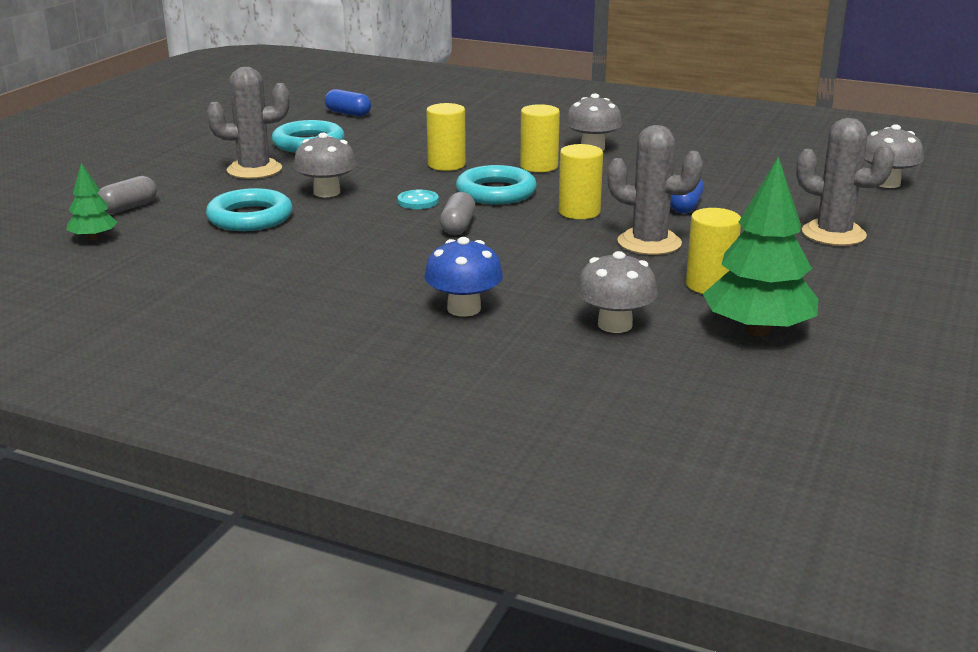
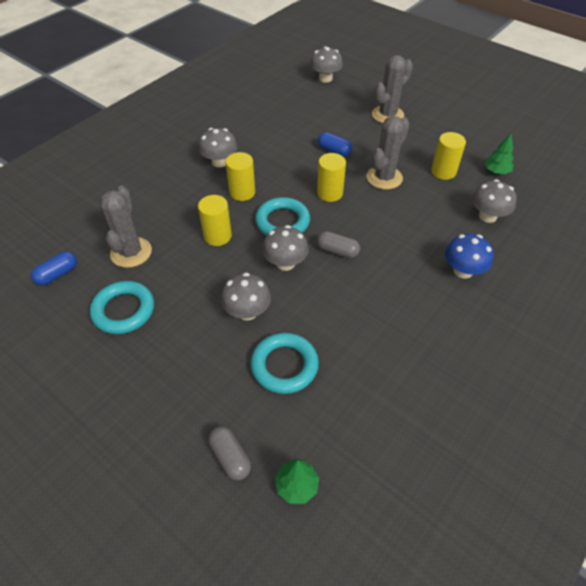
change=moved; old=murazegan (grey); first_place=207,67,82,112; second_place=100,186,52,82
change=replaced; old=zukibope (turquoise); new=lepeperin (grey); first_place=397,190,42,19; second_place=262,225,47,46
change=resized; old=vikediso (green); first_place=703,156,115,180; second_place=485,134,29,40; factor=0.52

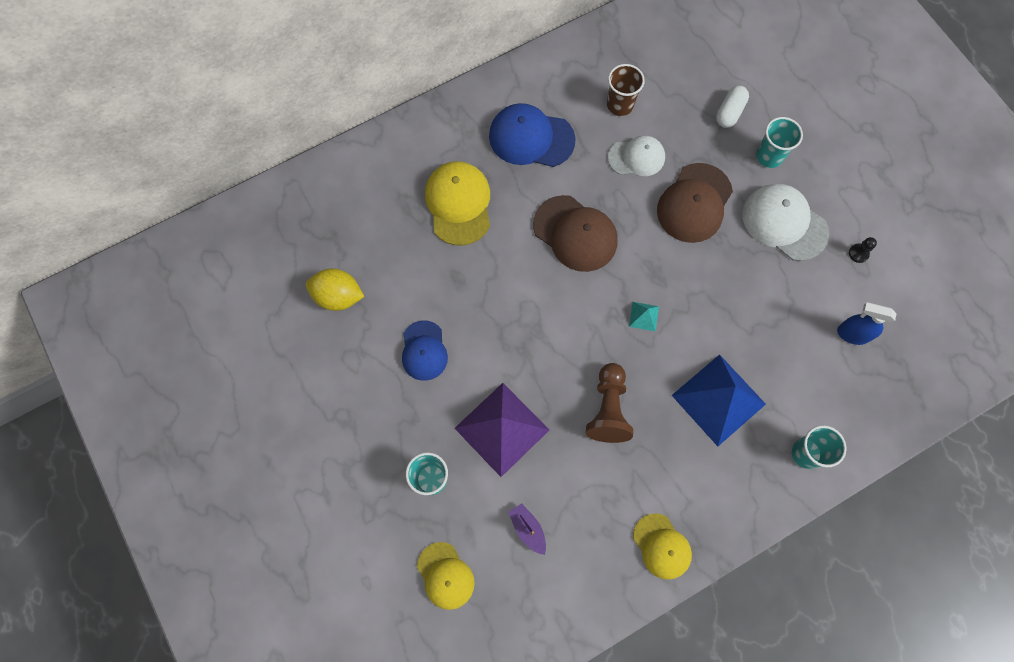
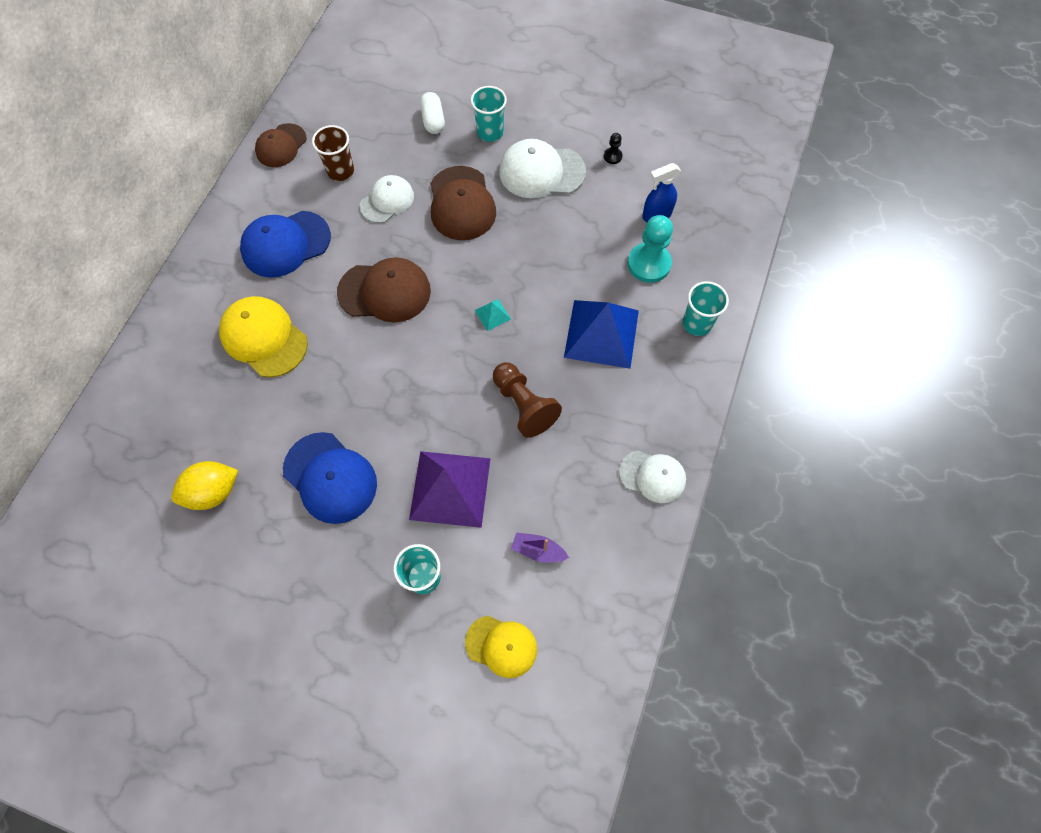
change=added; new=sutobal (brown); second_place=255,123,52,44
change=resized; old=sutobal (blue); first_place=402,320,46,61; second_place=283,432,94,92; factor=1.52
change=recoloured; old=sutobal (yellow); new=sutobal (white); first_place=633,513,59,67; second_place=619,450,67,53
change=added; new=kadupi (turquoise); second_place=628,215,45,68

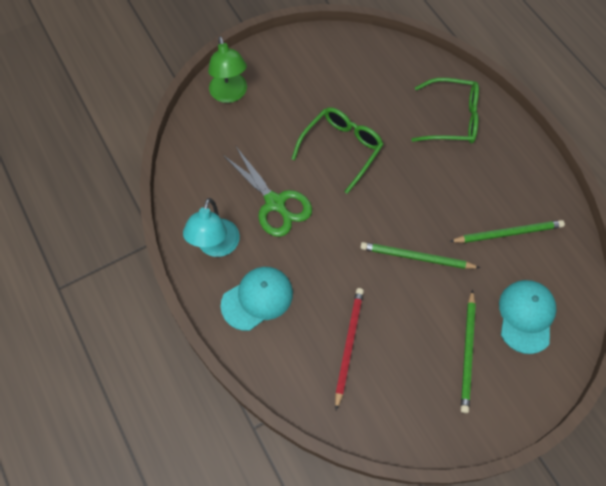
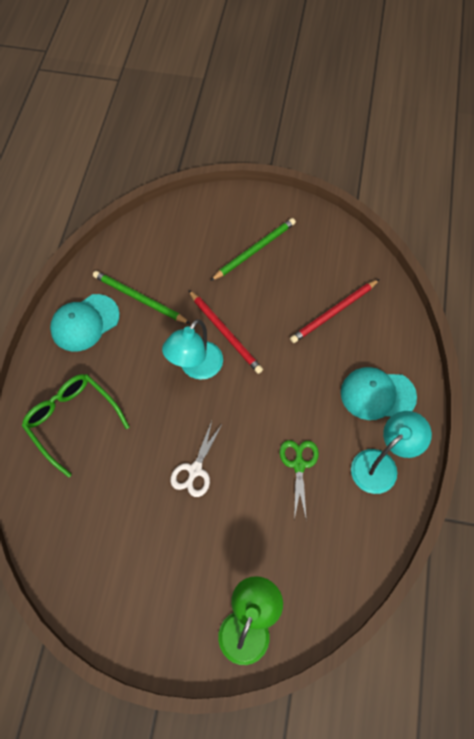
change=moved; old=sutobal (turquoise); first_place=499,280,58,74; second_place=50,294,70,57
change=added; new=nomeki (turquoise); second_place=162,319,61,61
change=replaced; old=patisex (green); new=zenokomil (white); first_place=291,107,93,87; second_place=170,421,53,76
change=recoloured; old=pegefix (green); new=pegefix (red); first_place=360,242,120,27; second_place=189,290,74,84
change=resized; old=zenokomil (green); first_place=223,147,89,90; second_place=279,440,40,80; factor=0.64

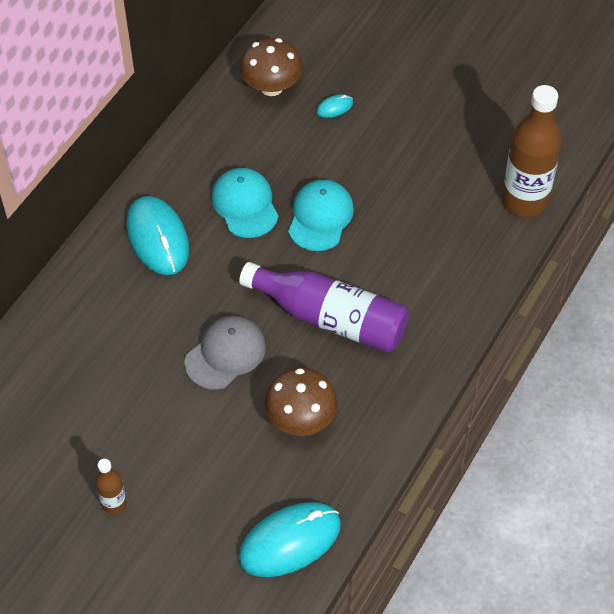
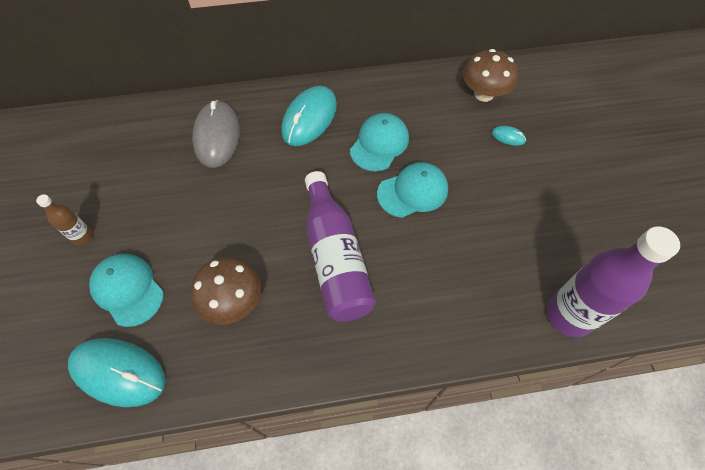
change=added; new=sutobal (turquoise); second_place=89,254,75,73
change=added; new=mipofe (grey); second_place=192,100,48,68
change=recoloured; old=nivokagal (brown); new=nivokagal (purple); first_place=502,85,60,132; second_place=547,226,133,112
change=removed; old=sutobal (grey); first_place=184,316,82,74

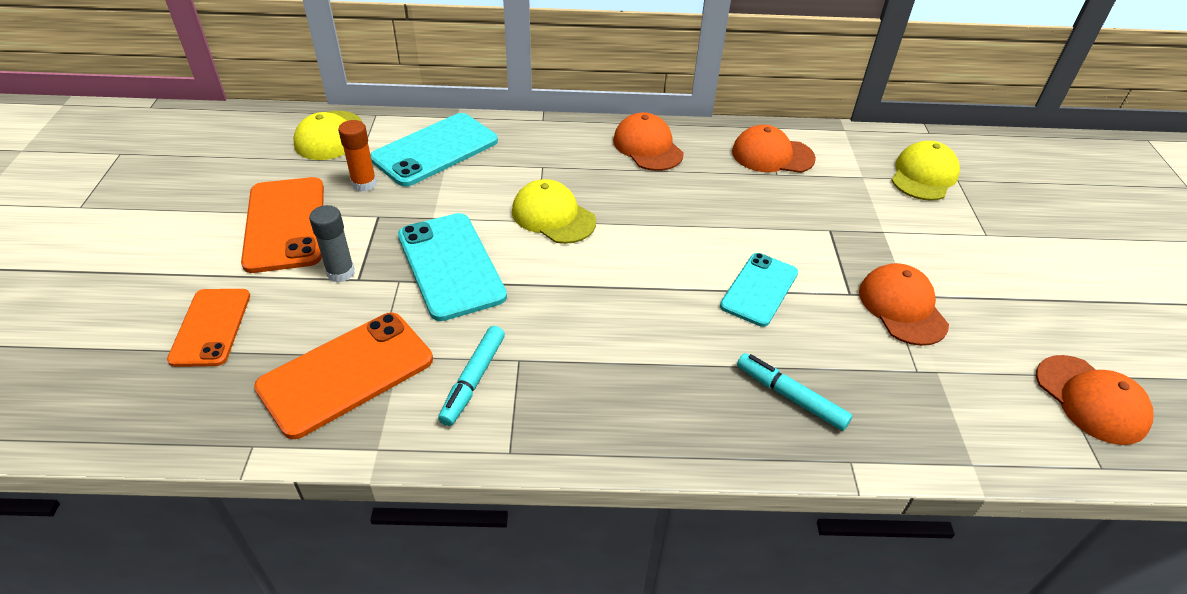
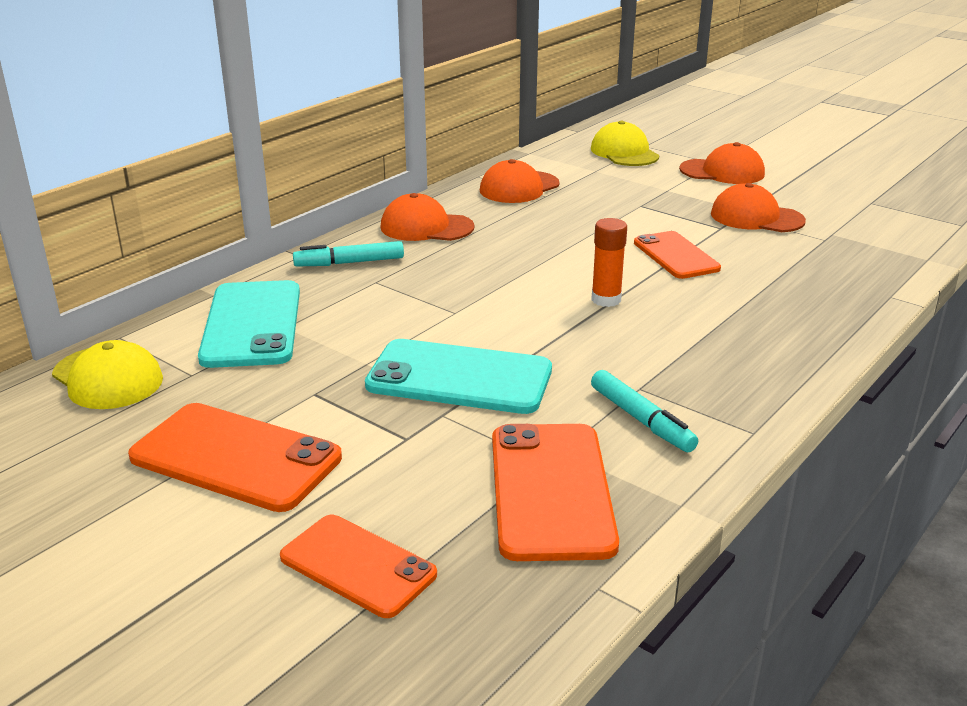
change=moved; old=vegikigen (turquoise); first_place=737,353,115,78; second_place=293,241,111,25
change=moved; old=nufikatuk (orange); first_place=338,120,39,72; second_place=591,218,36,89
change=recoloured; old=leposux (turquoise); new=leposux (orange); first_place=720,253,78,74; second_place=634,231,87,48
change=moved; old=sutobal (orange); first_place=1036,355,118,90; second_place=679,142,86,42
change=removed; old=nufikatuk (grey); first_place=309,205,46,77
change=removed; old=sutobal (yellow); first_place=512,179,84,65

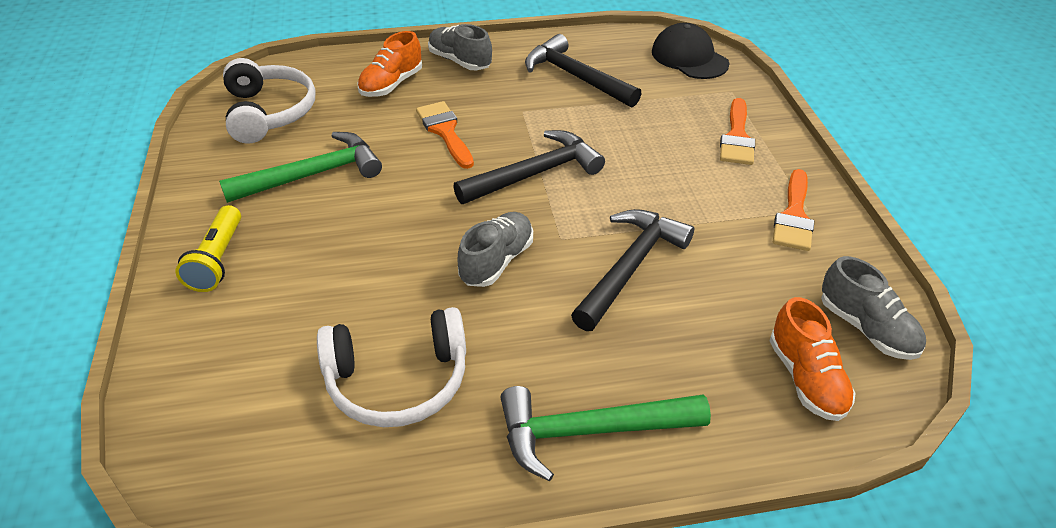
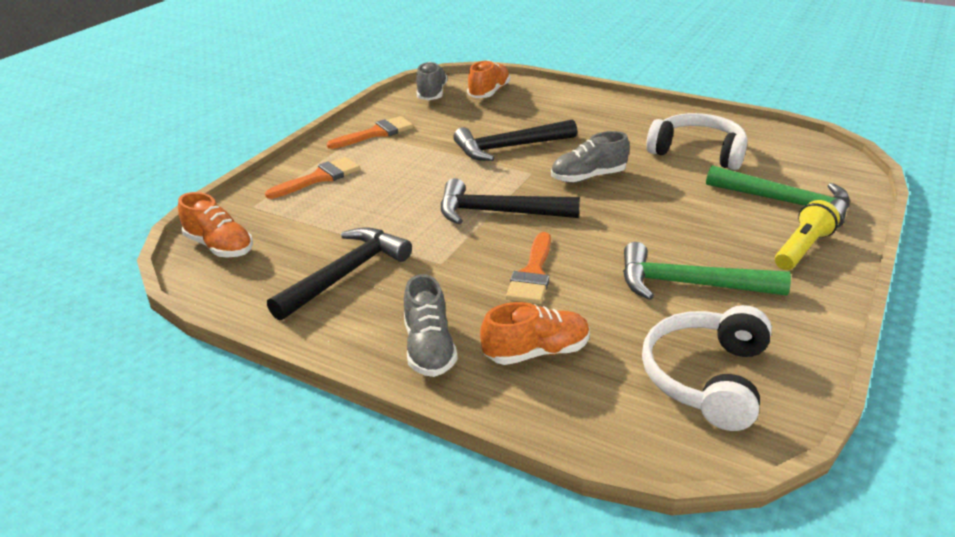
change=replaced; old=sutobal (black); new=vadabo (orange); first_place=652,23,78,56; second_place=178,192,75,66
change=turned; old=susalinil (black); first_place=525,34,117,73; second_place=267,227,145,93; degrees=-135
change=moved; old=susalinil (green); first_place=500,386,211,95; second_place=706,165,144,63

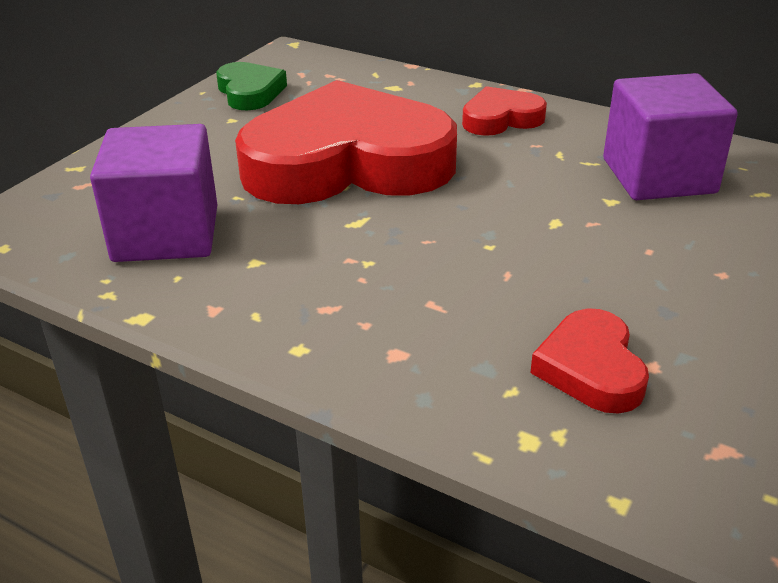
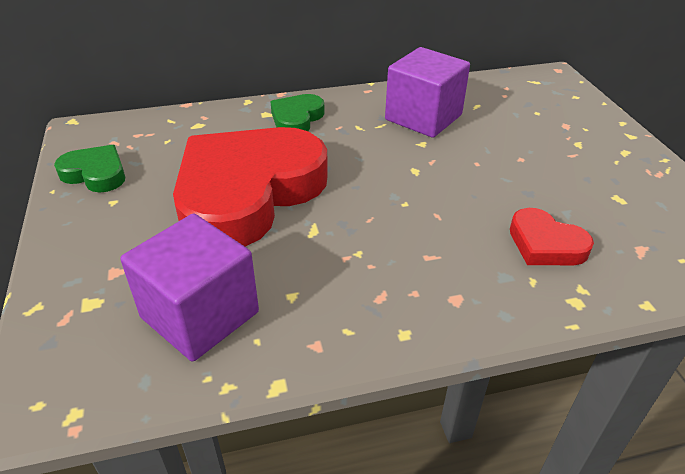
change=recoloured; old=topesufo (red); new=topesufo (green); first_place=462,86,85,50; second_place=270,94,55,37

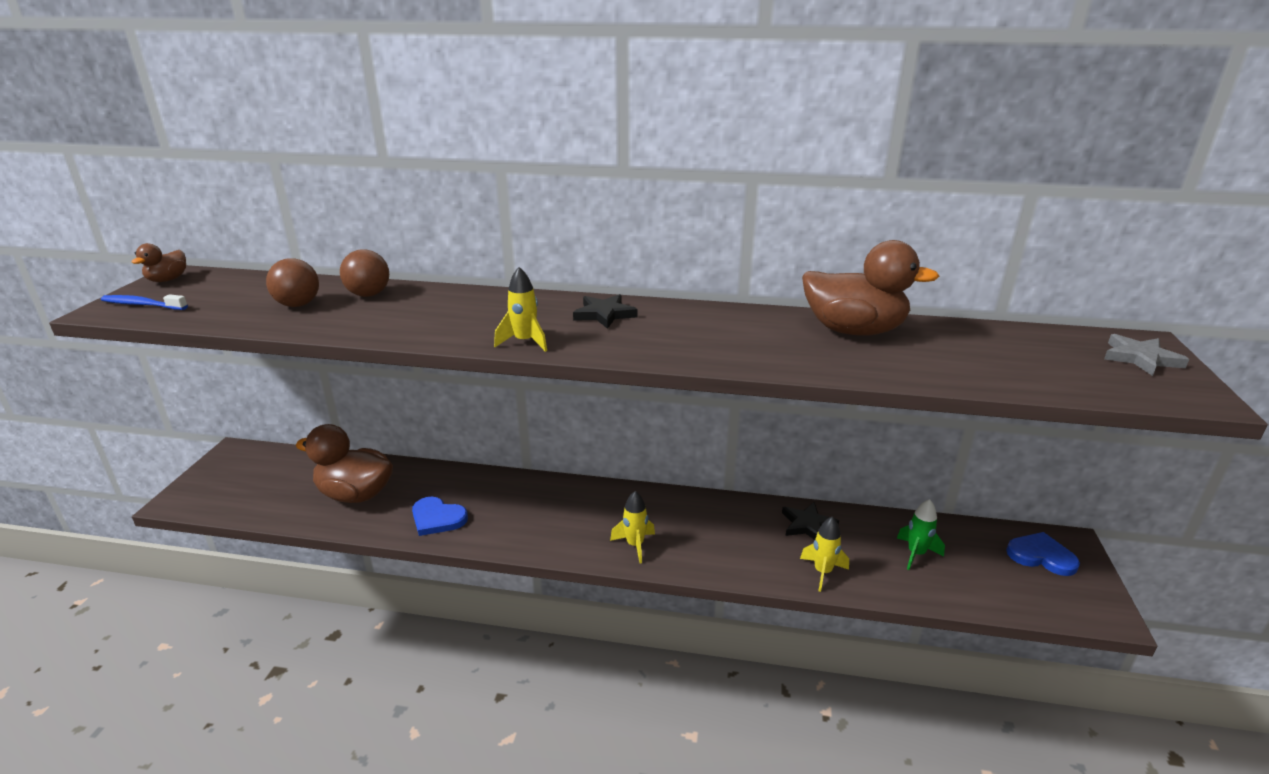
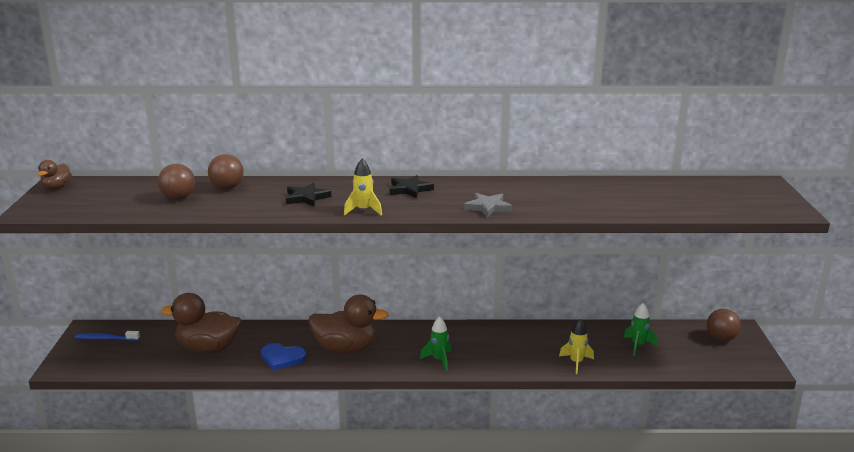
change=moved; old=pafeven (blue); first_place=101,294,87,16; second_place=75,331,65,10
change=moved; old=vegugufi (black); first_place=782,502,57,38; second_place=286,183,45,24
change=moved; old=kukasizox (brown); first_place=802,240,137,96; second_place=309,295,79,59
change=recoloured; old=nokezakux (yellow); new=nokezakux (green); first_place=610,491,45,73; second_place=420,316,32,55
change=moved; old=vegugufi (grey); first_place=1104,334,85,42; second_place=464,193,48,25
change=replaced; old=topesufo (blue); new=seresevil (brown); first_place=1006,532,74,44; second_place=707,309,34,32

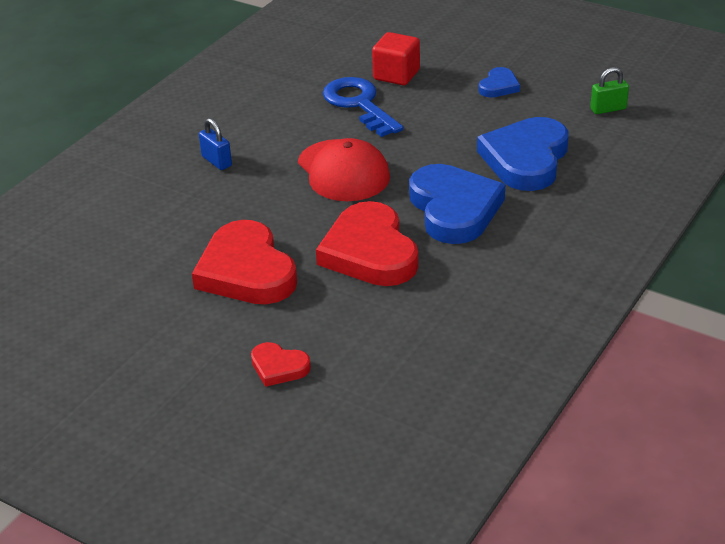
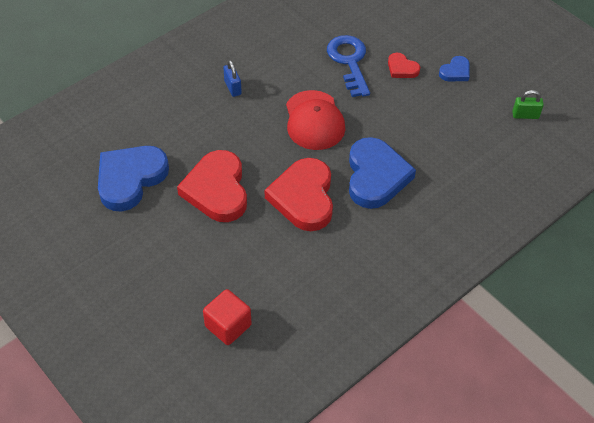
change=moved; old=topesufo (blue); first_place=477,117,92,74; second_place=98,146,71,65
change=moved; old=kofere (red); first_place=372,32,48,53; second_place=203,289,49,56
change=moved; old=topesufo (red); first_place=251,342,60,45; second_place=388,53,32,25

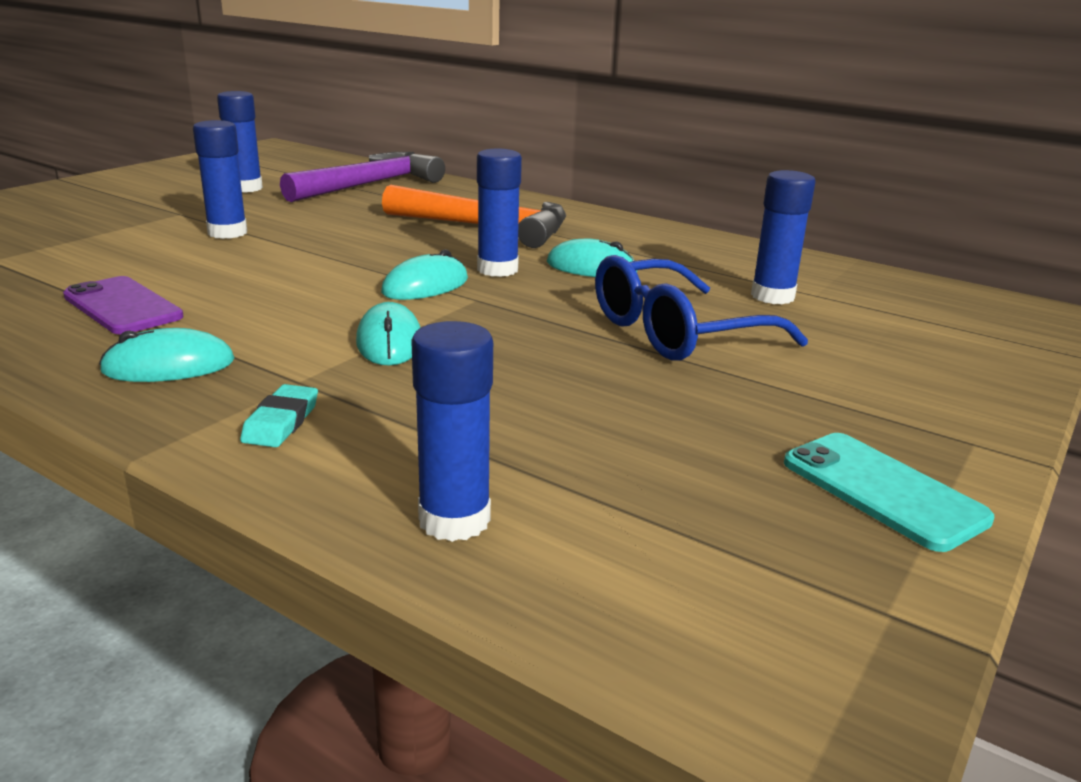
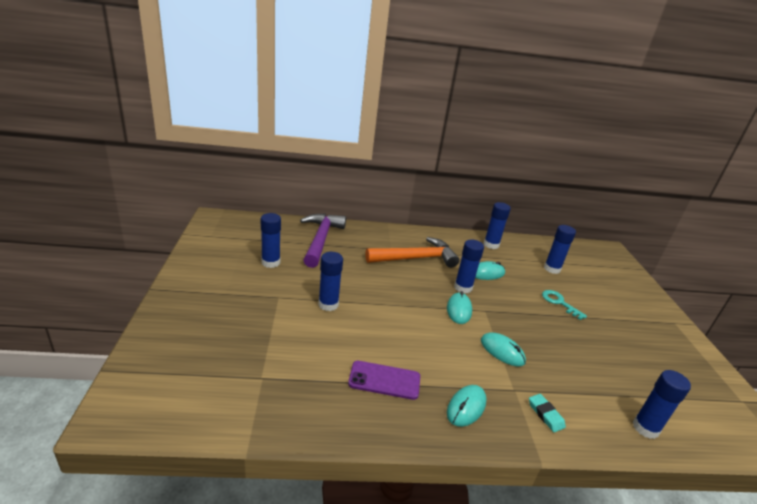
change=added; new=nufikatuk (blue); second_place=484,202,27,47
change=replaced; old=patisex (blue); new=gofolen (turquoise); first_place=595,255,213,106; second_place=542,290,45,30
change=removed; old=leposux (turquoise); first_place=784,433,210,119

